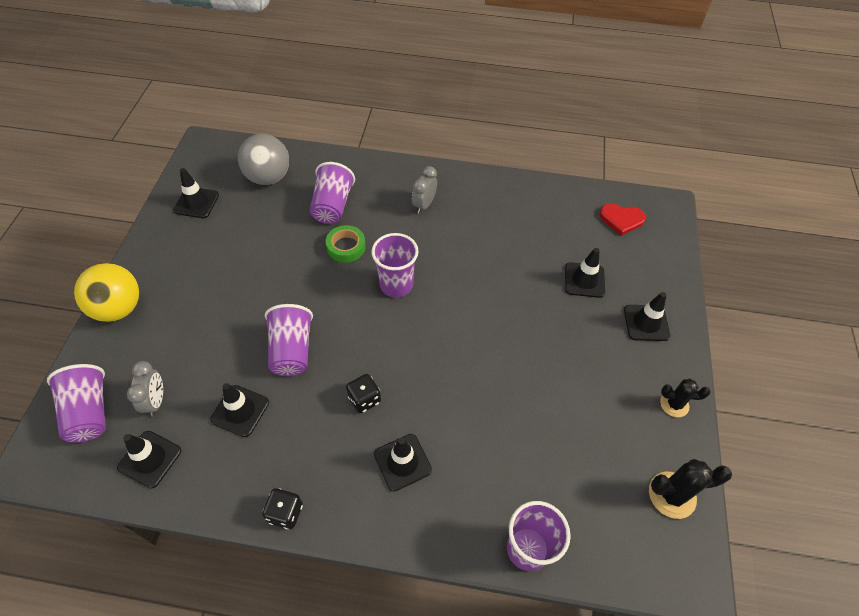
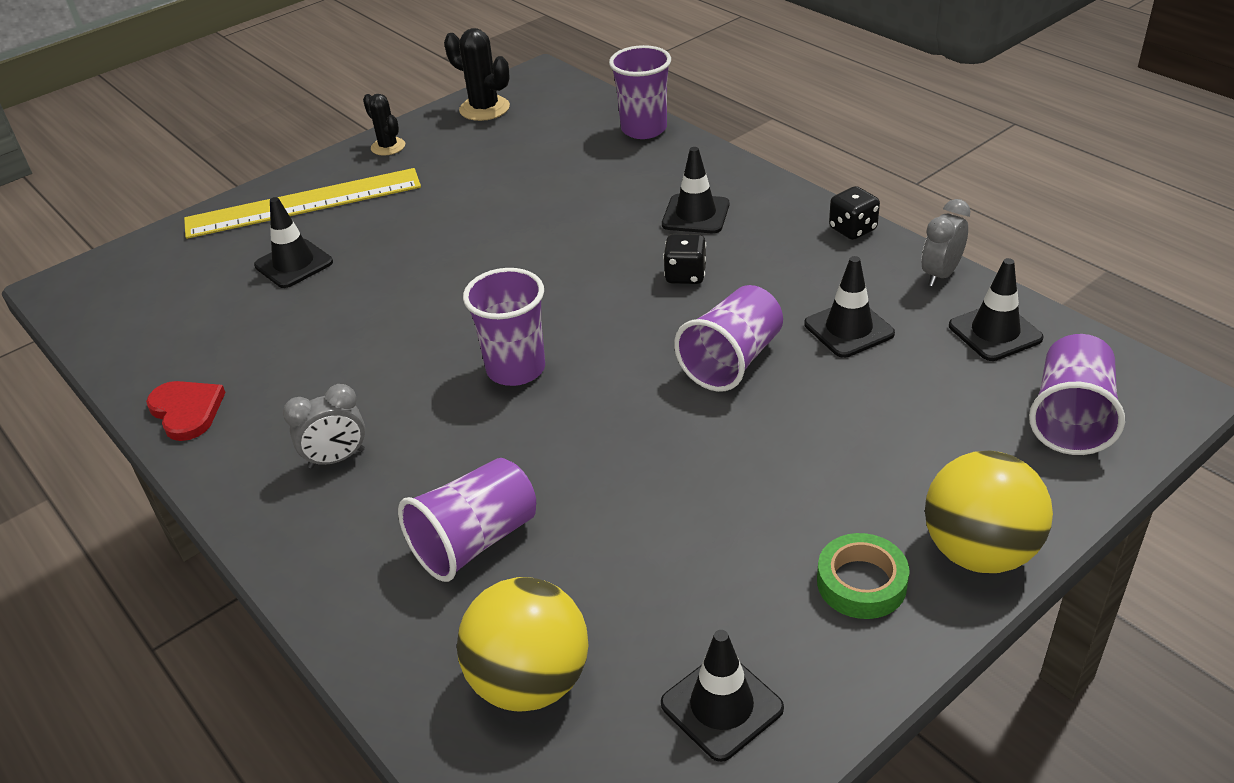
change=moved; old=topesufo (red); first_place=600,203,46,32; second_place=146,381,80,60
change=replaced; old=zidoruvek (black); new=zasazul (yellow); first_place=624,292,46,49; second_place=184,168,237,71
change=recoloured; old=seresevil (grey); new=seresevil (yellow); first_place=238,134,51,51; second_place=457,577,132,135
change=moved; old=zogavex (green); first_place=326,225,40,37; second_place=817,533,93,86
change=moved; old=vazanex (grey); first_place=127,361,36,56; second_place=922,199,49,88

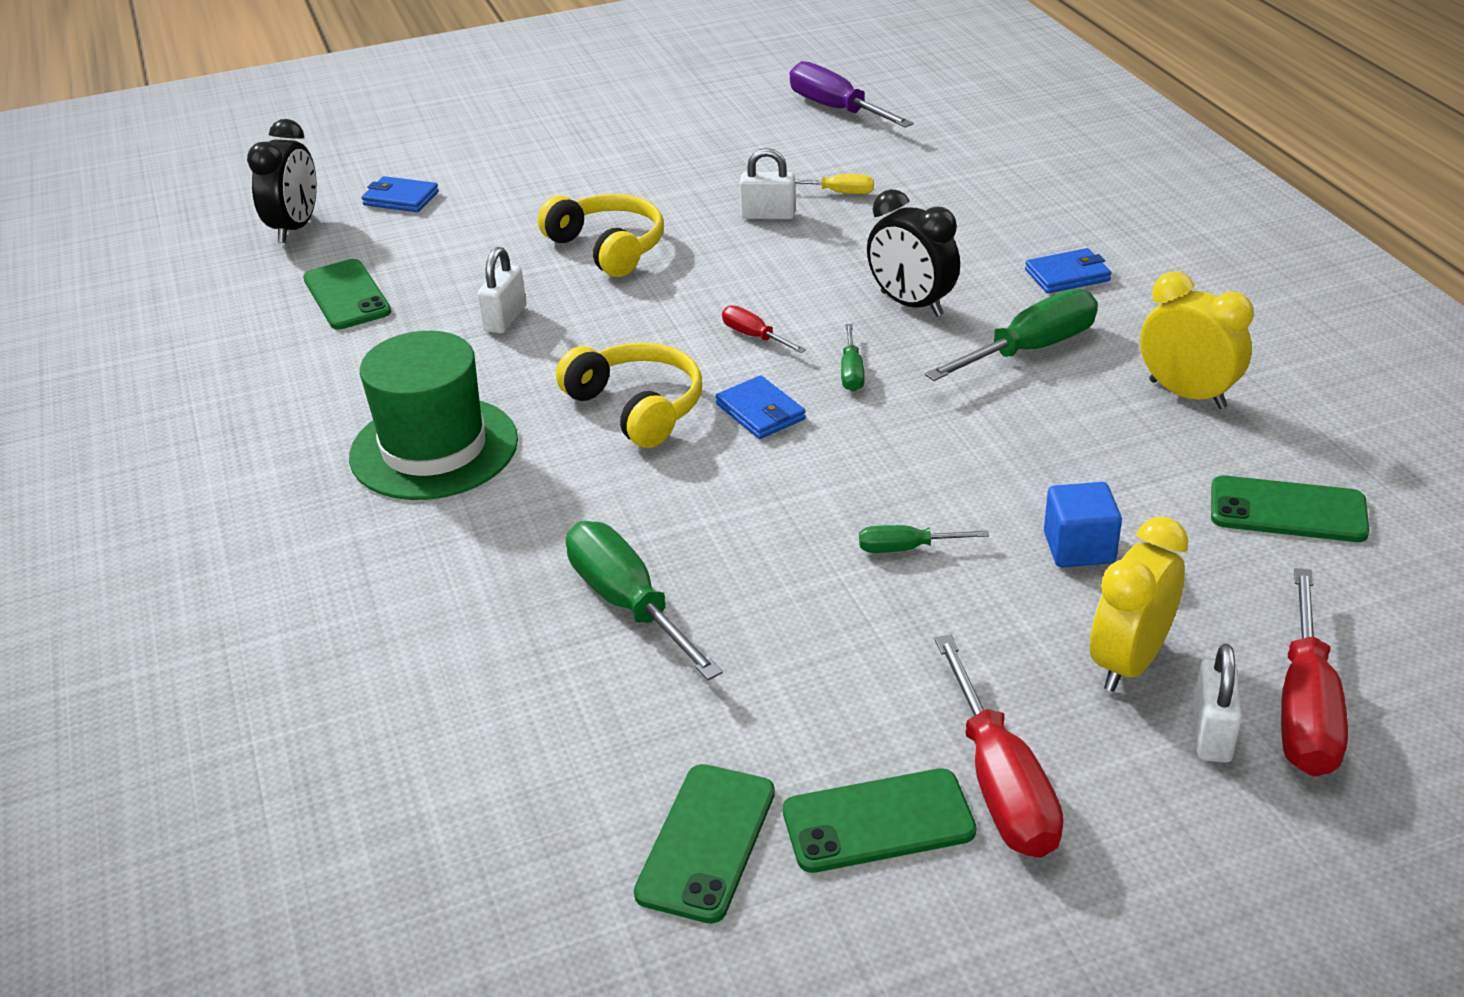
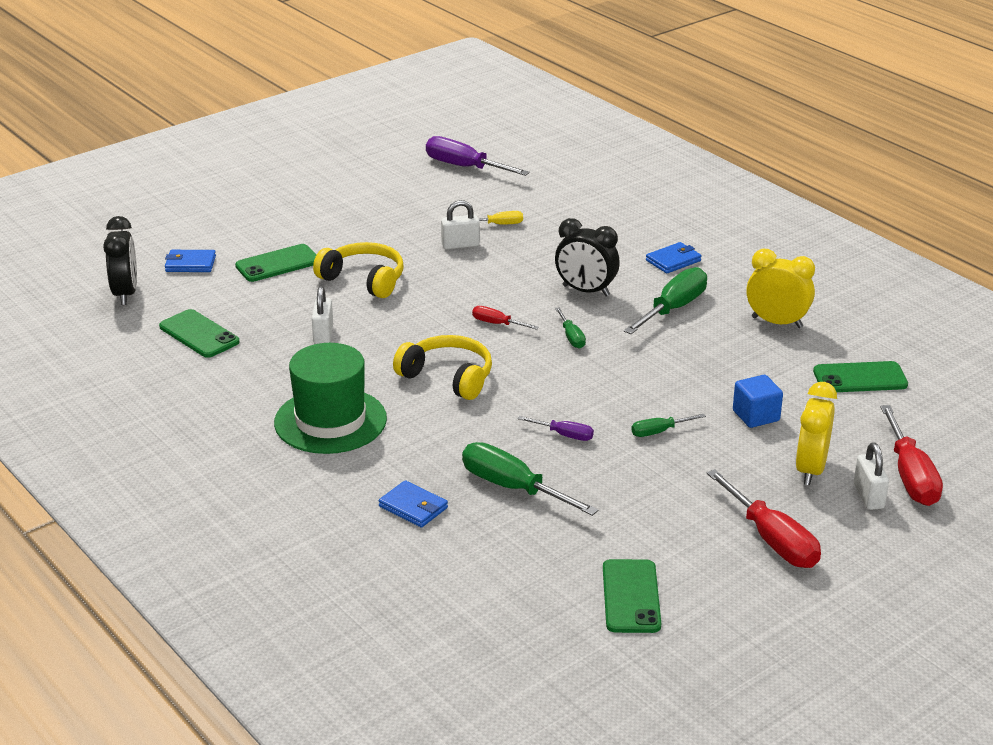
change=moved; old=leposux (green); first_place=783,768,194,105; second_place=235,244,82,38
change=moved; old=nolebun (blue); first_place=715,375,91,64; second_place=379,480,69,48
change=added; new=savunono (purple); second_place=518,416,76,25

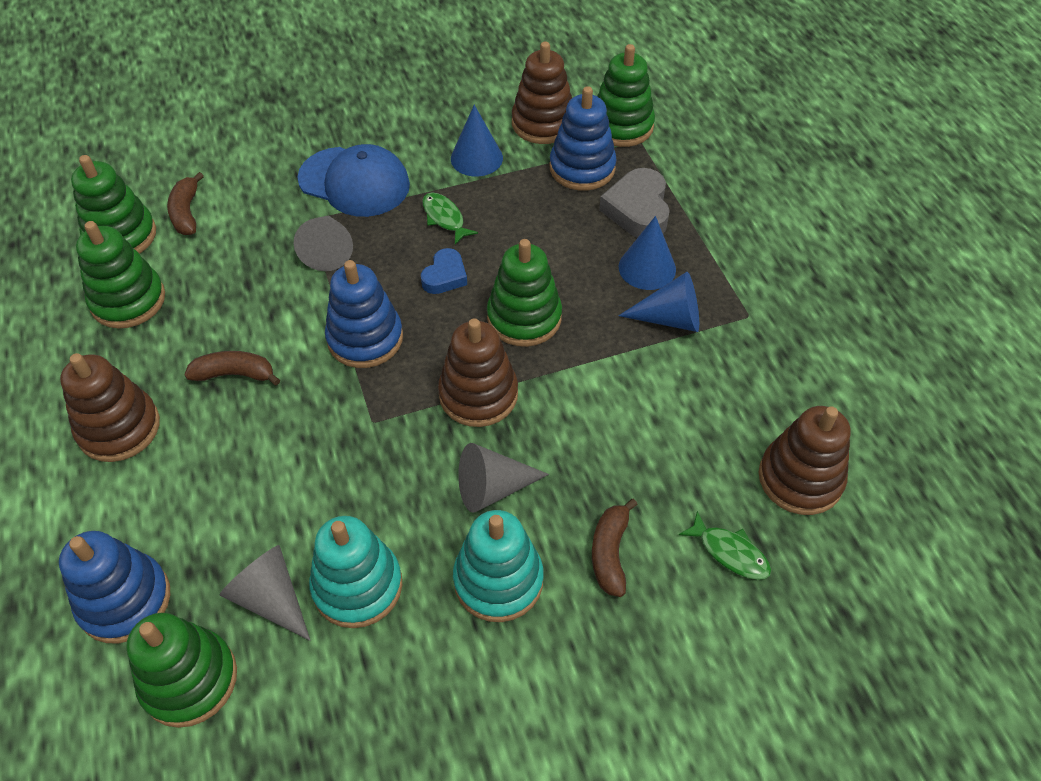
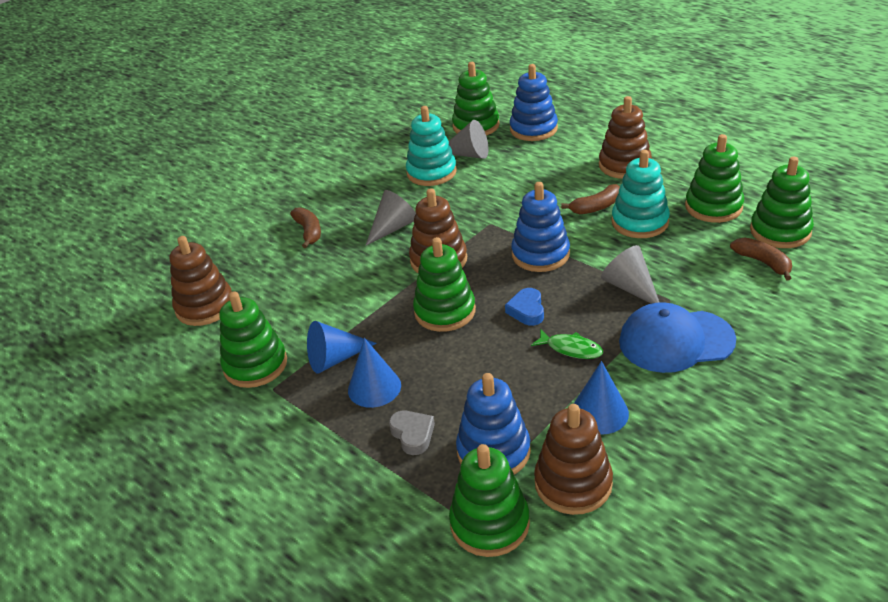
change=added; new=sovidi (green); second_place=219,291,68,97
change=resized; old=topesufo (grey); first_place=599,168,71,70; second_place=389,411,46,44; factor=0.62
change=moved; old=sovidi (turquoise); first_place=453,510,91,112; second_place=611,150,59,88
change=removed; old=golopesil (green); first_place=679,511,92,69

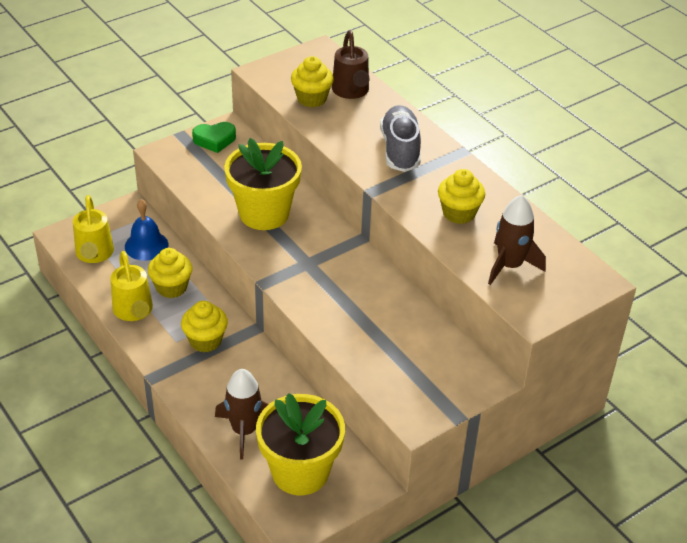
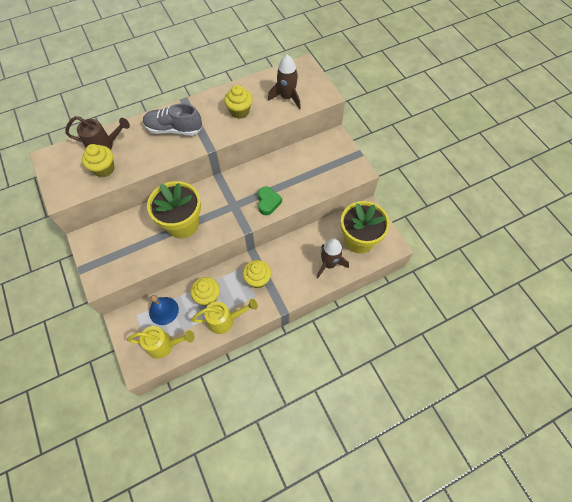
change=moved; old=topesufo (green); first_place=192,122,44,31; second_place=258,187,24,28

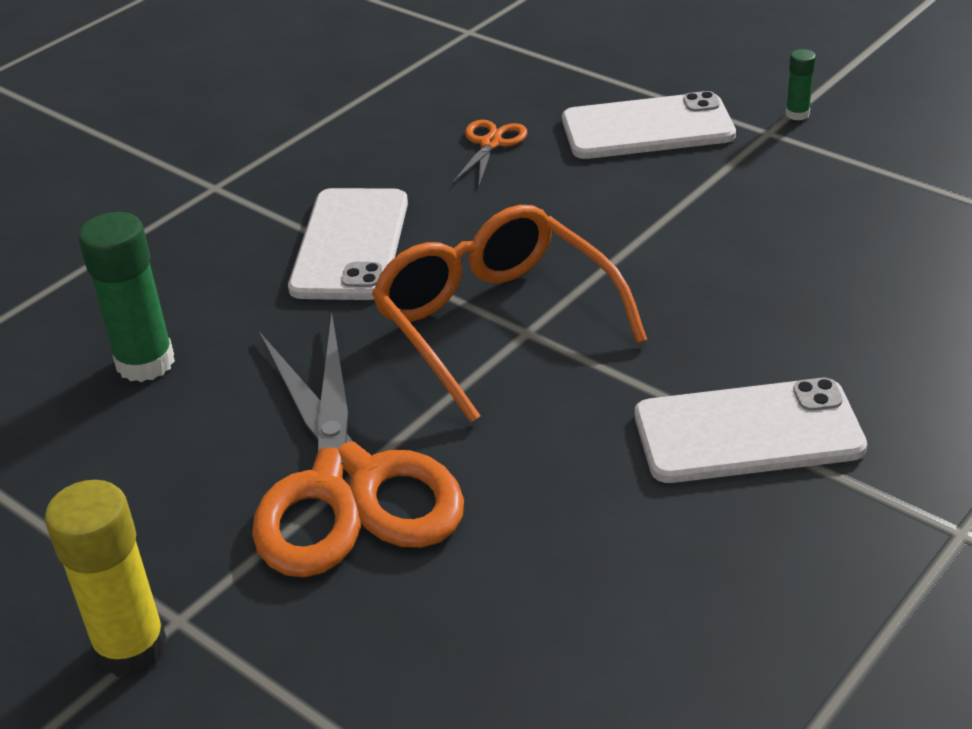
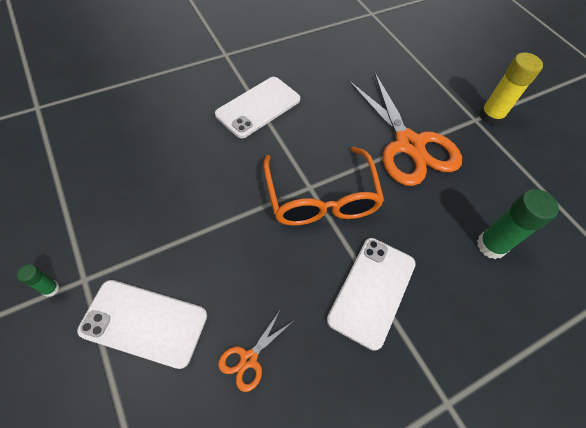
change=turned; old=leposux (white); first_place=635,378,232,105; second_place=215,77,85,61; degrees=-60
change=turned; old=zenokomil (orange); first_place=252,313,212,264; second_place=348,71,114,115; degrees=150

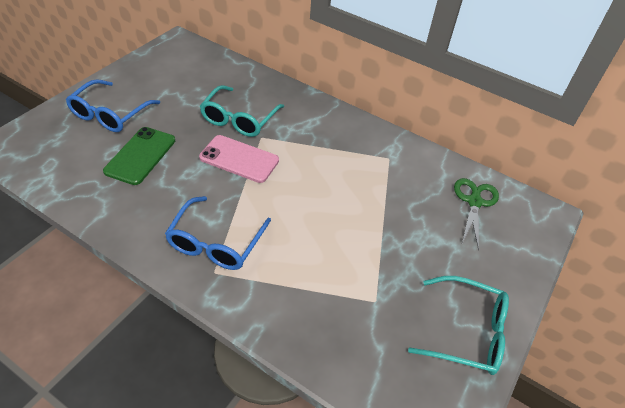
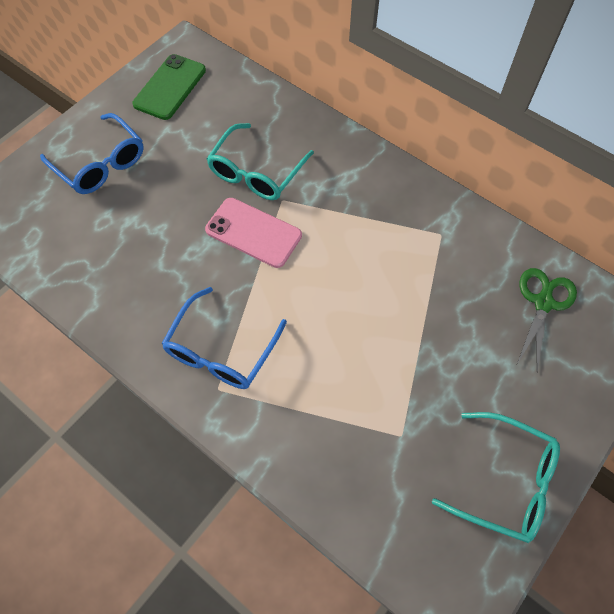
change=turned; old=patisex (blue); first_place=66,79,94,53; second_place=40,113,104,81; degrees=-75
change=moved; old=leposux (green); first_place=103,127,72,58; second_place=132,54,74,66

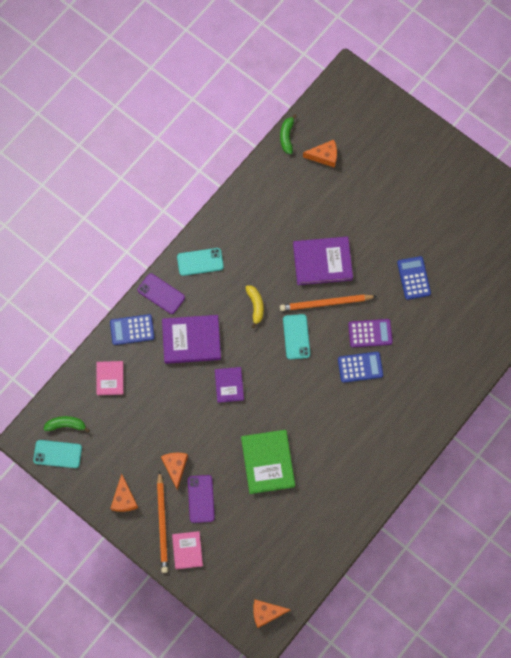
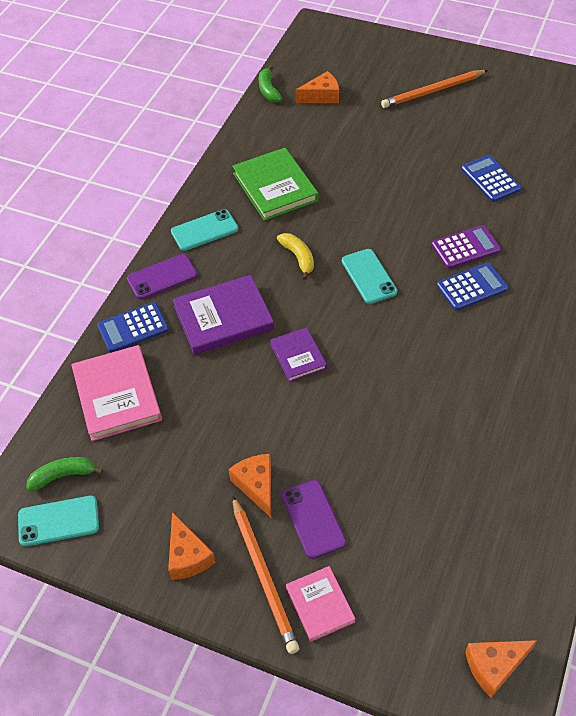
change=resized; old=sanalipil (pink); first_place=96,361,28,34; second_place=71,345,91,96; factor=1.7
change=turned; old=leposux (purple); first_place=138,273,47,41; second_place=127,254,70,45; degrees=-45
change=moved; old=sanalipil (green); first_place=241,430,54,64; second_place=232,148,86,73
change=moved; old=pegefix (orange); first_place=280,295,97,16; second_place=381,70,107,38
change=removed; old=sanalipil (purple); first_place=293,237,60,48

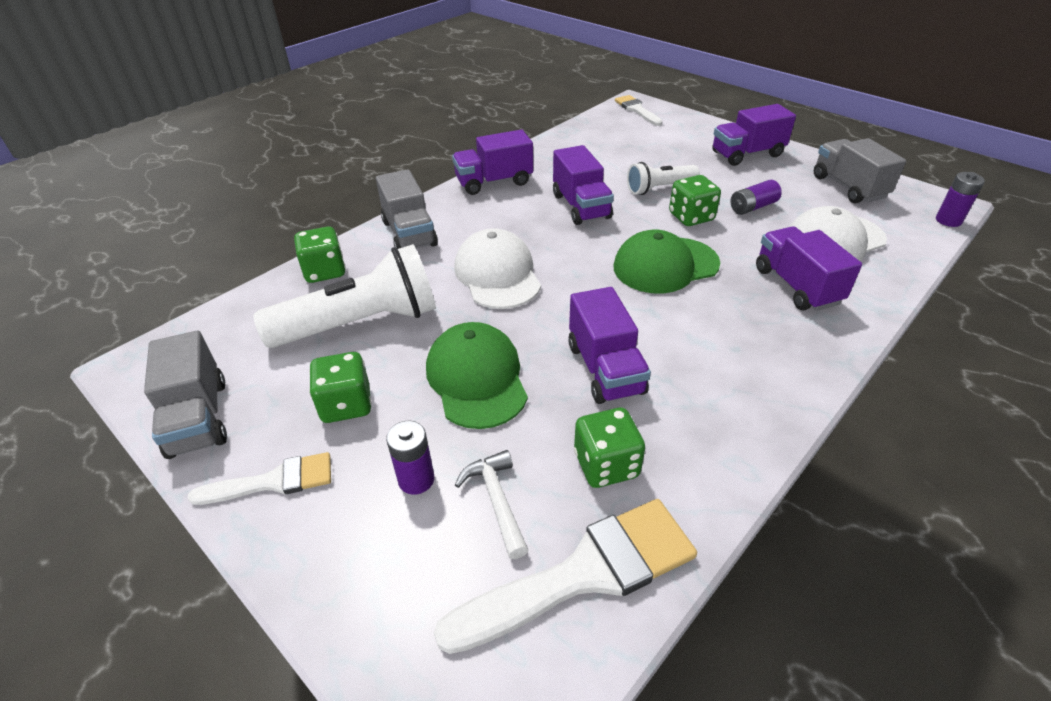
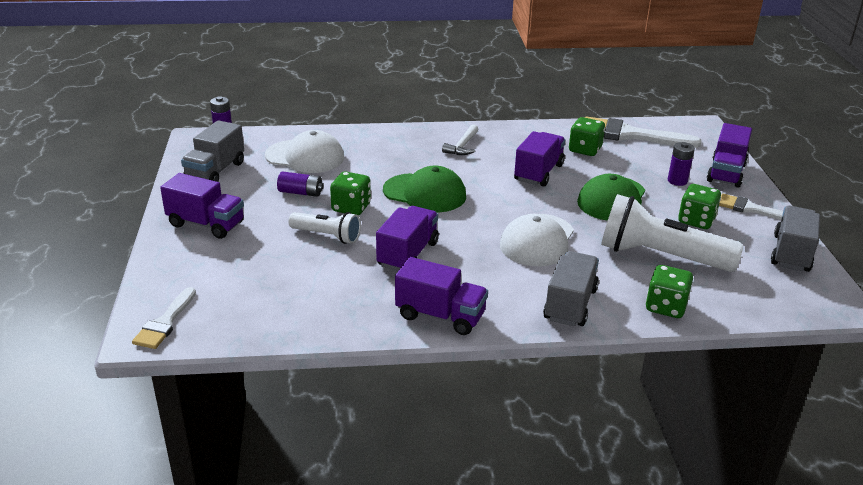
change=moved; old=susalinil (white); first_place=455,450,73,109; second_place=442,124,37,31
change=moved; old=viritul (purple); first_place=756,226,106,85; second_place=707,123,45,65

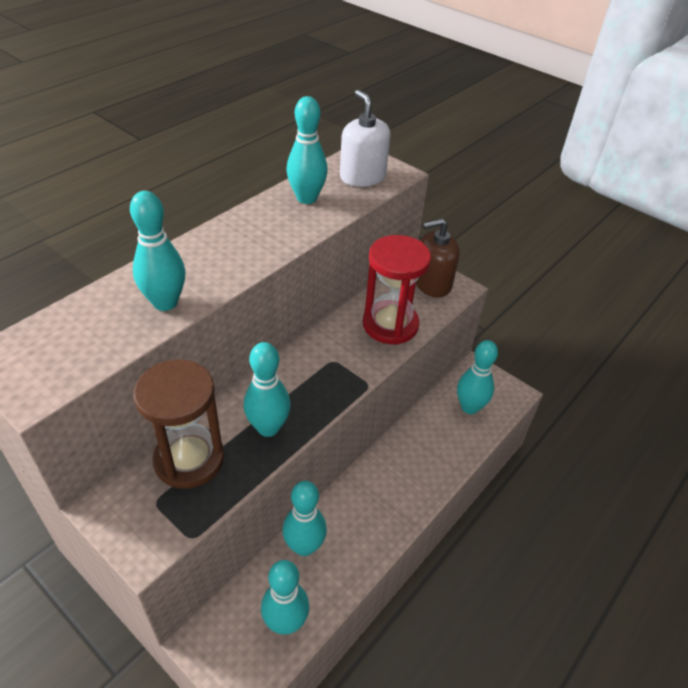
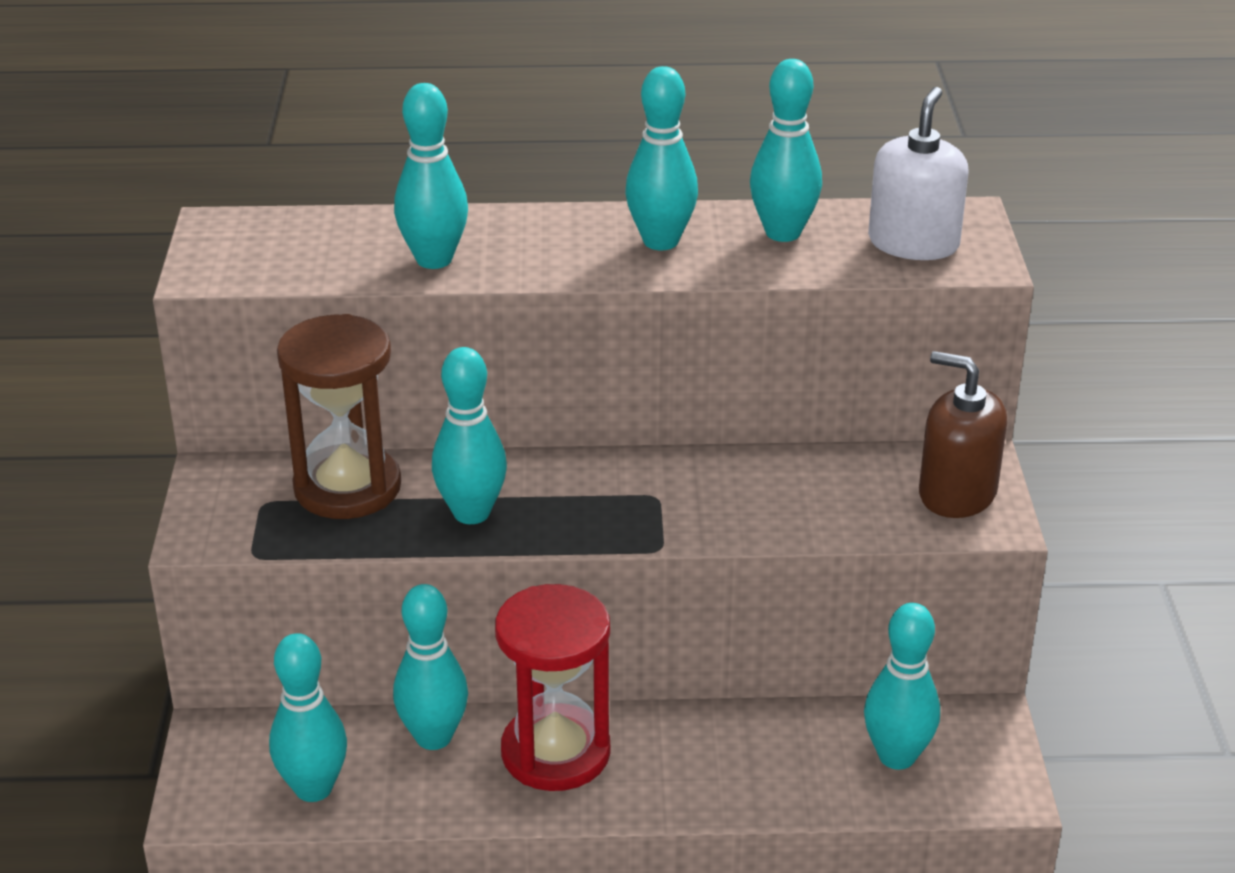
change=moved; old=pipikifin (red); first_place=363,235,68,109; second_place=495,584,115,207
change=added; new=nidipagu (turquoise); second_place=625,66,73,184

